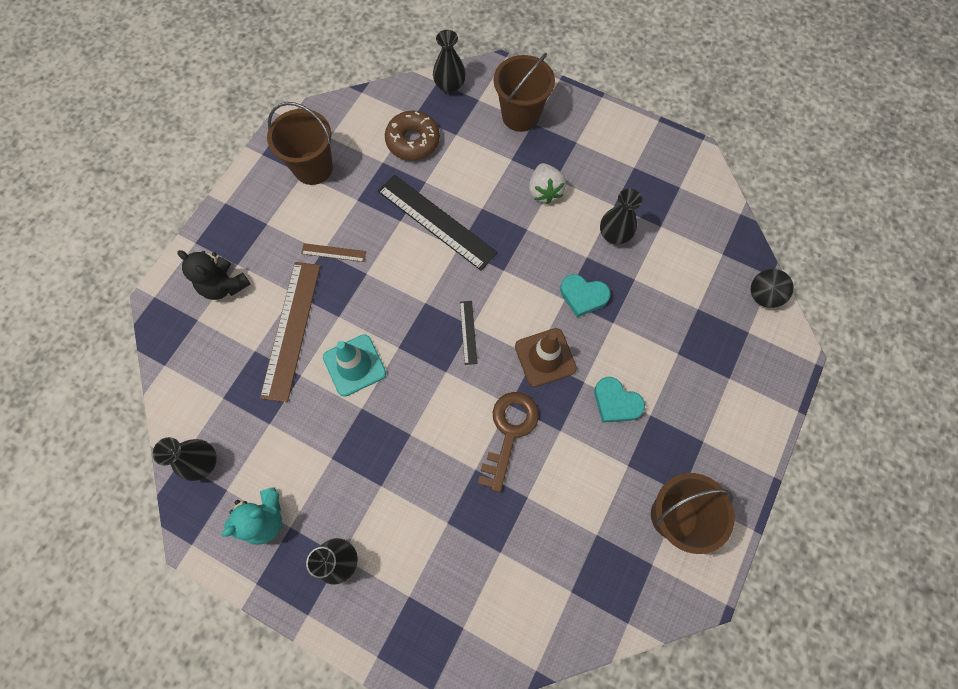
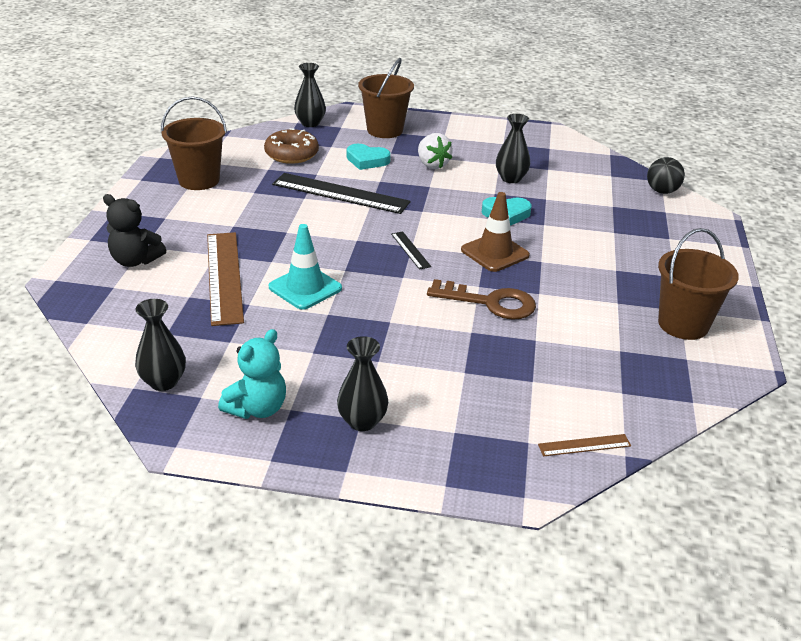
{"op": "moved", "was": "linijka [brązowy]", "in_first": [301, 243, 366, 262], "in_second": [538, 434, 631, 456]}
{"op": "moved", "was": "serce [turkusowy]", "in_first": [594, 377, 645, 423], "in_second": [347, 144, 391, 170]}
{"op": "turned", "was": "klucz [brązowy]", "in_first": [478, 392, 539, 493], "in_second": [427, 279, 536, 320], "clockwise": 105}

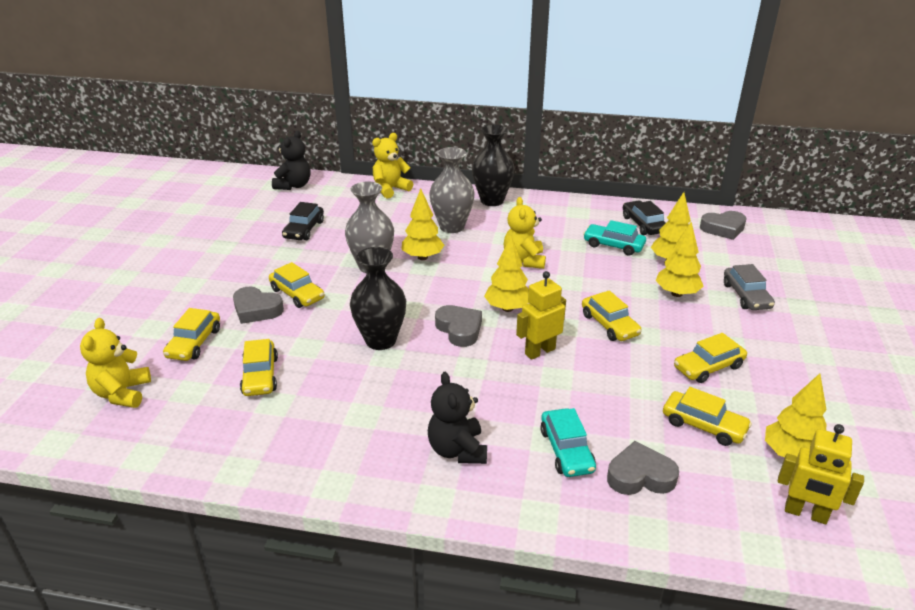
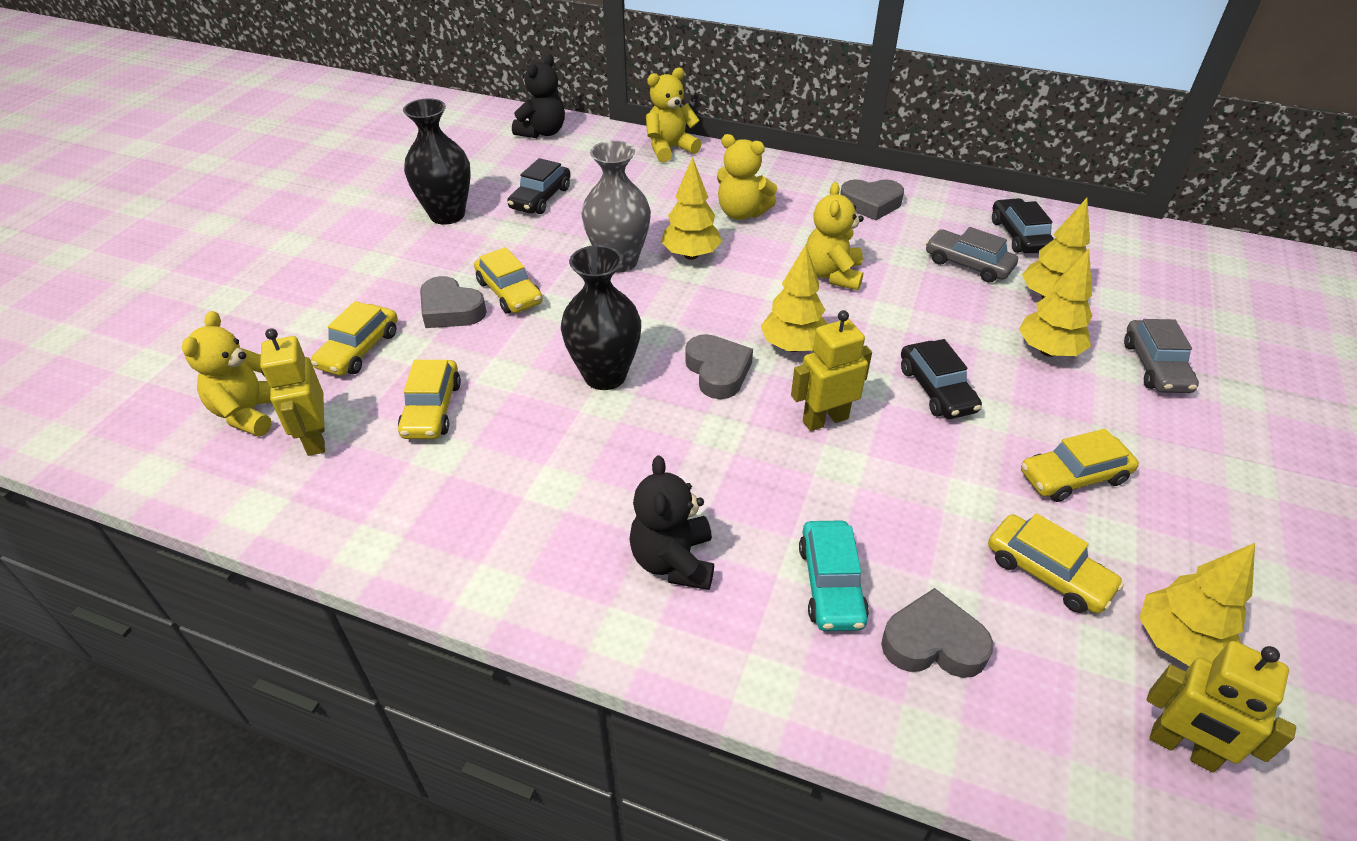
{"op": "moved", "was": "wazon [czarny]", "in_first": [472, 124, 515, 206], "in_second": [403, 98, 471, 225]}
{"op": "replaced", "was": "wazon [szary]", "now": "miś [żółty]", "in_first": [429, 147, 475, 233], "in_second": [717, 134, 777, 220]}
{"op": "moved", "was": "serce [szary]", "in_first": [700, 211, 747, 240], "in_second": [840, 179, 904, 221]}
{"op": "recoloured", "was": "samochód [turkusowy]", "now": "samochód [szary]", "in_first": [583, 220, 646, 256], "in_second": [926, 227, 1018, 283]}
{"op": "recoloured", "was": "samochód [żółty]", "now": "samochód [czarny]", "in_first": [582, 290, 642, 341], "in_second": [901, 339, 982, 419]}
{"op": "added", "now": "robot [żółty]", "in_second": [260, 328, 325, 456]}

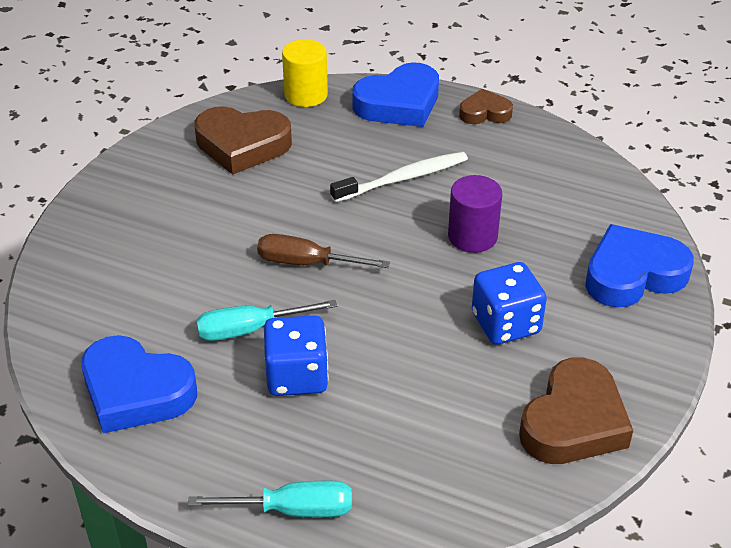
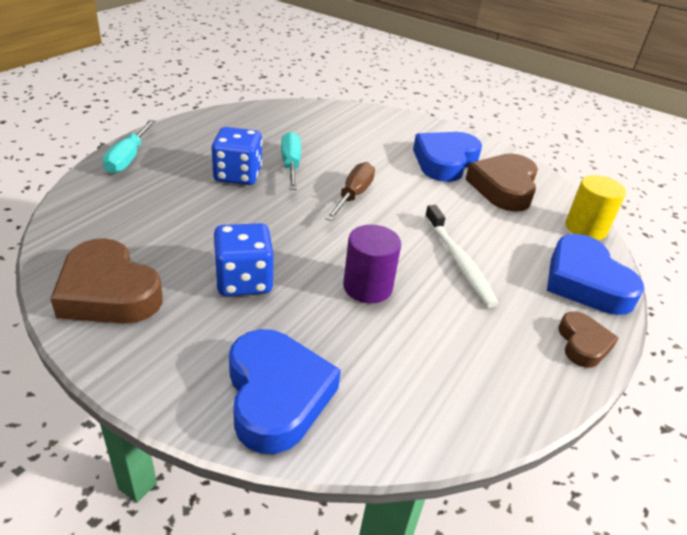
{"op": "moved", "was": "serce [niebieski]", "in_first": [81, 335, 197, 433], "in_second": [413, 132, 482, 182]}

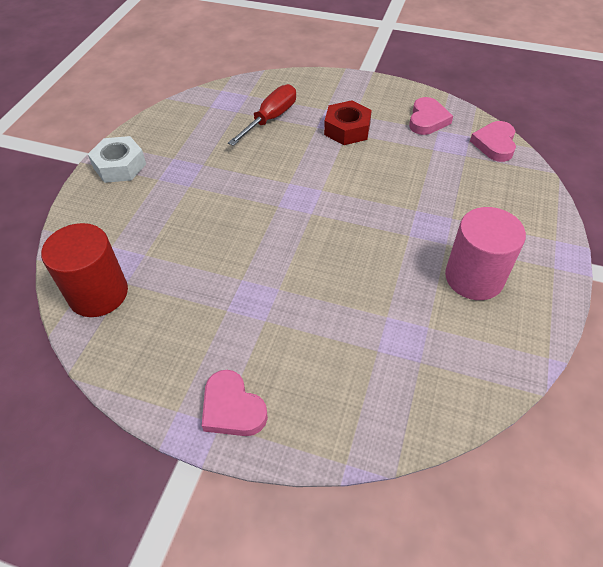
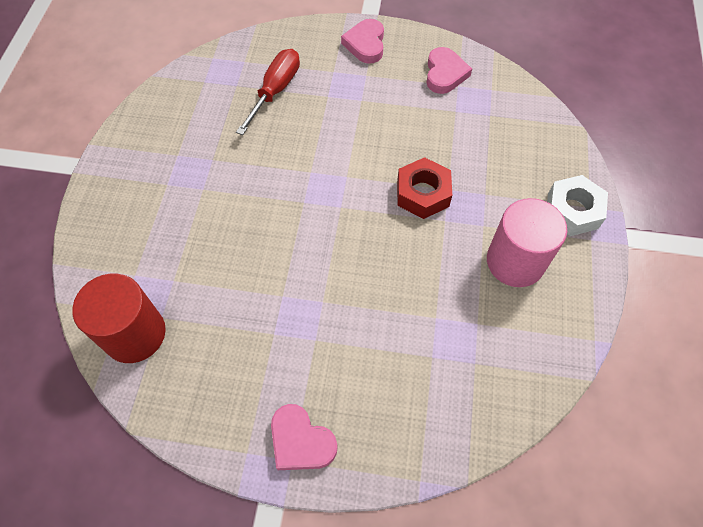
{"op": "moved", "was": "nakrętka [czerwony]", "in_first": [324, 100, 372, 145], "in_second": [397, 157, 452, 219]}
{"op": "moved", "was": "serce [różowy]", "in_first": [470, 121, 516, 162], "in_second": [341, 19, 384, 64]}
{"op": "moved", "was": "nakrętka [biały]", "in_first": [88, 136, 146, 183], "in_second": [547, 175, 608, 236]}

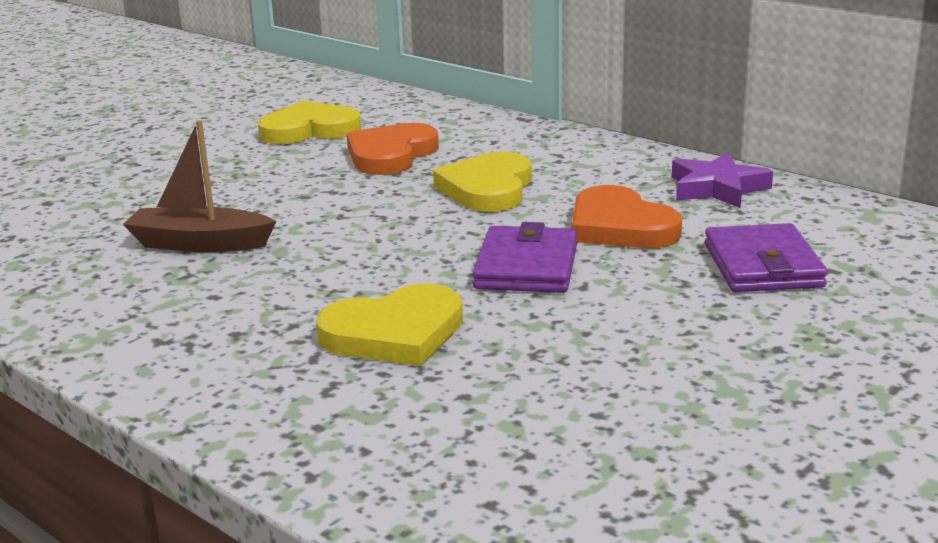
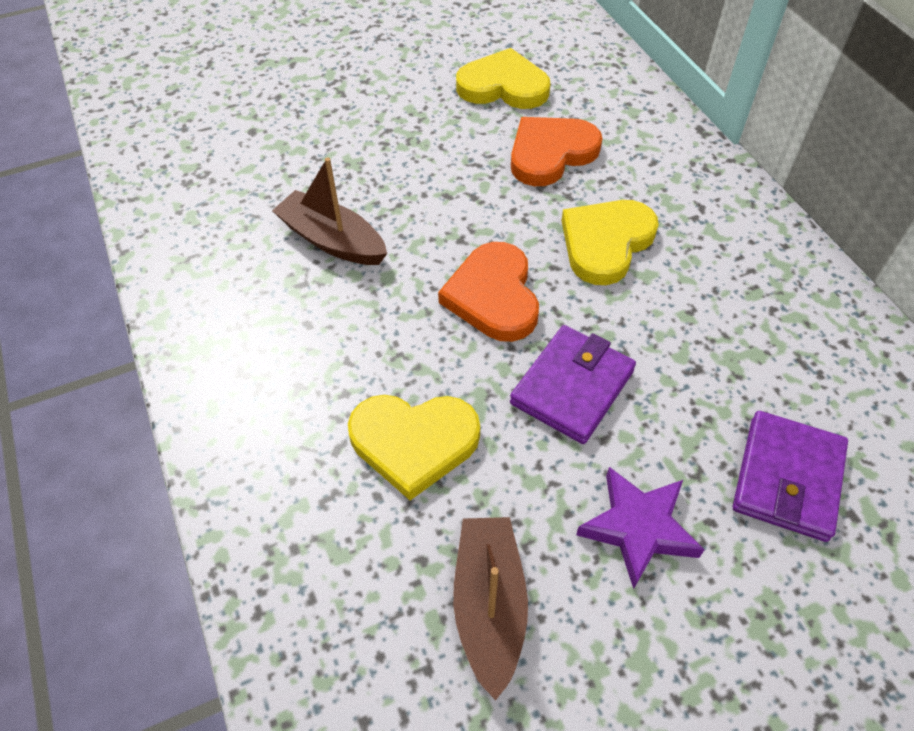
{"op": "moved", "was": "gwiazda [fioletowy]", "in_first": [672, 152, 773, 208], "in_second": [576, 467, 704, 589]}
{"op": "moved", "was": "serce [pomarańczowy]", "in_first": [572, 185, 682, 248], "in_second": [438, 242, 539, 342]}
{"op": "added", "now": "łódka [brązowy]", "in_second": [453, 517, 528, 701]}

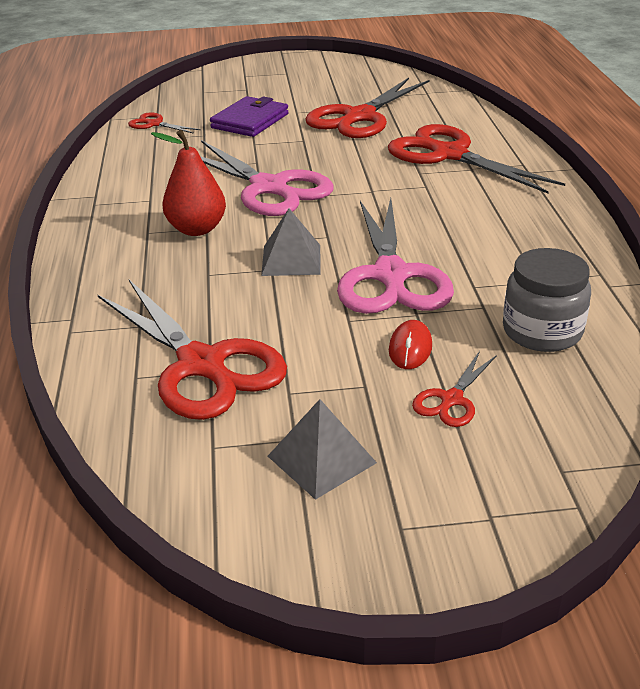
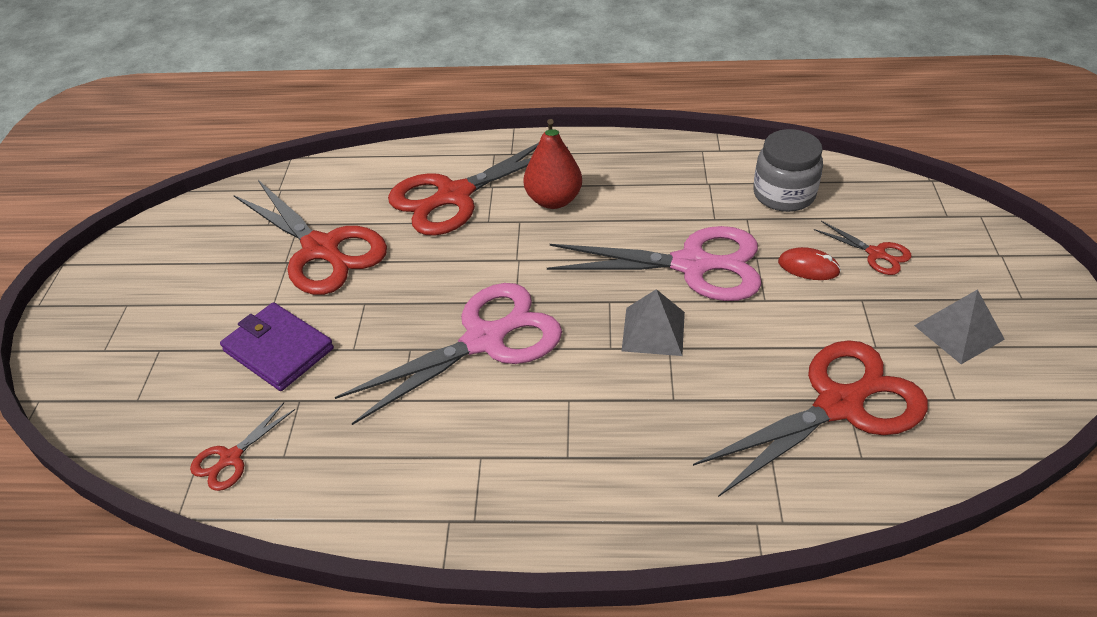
{"op": "moved", "was": "gruszka [czerwony]", "in_first": [151, 130, 226, 236], "in_second": [523, 119, 582, 209]}

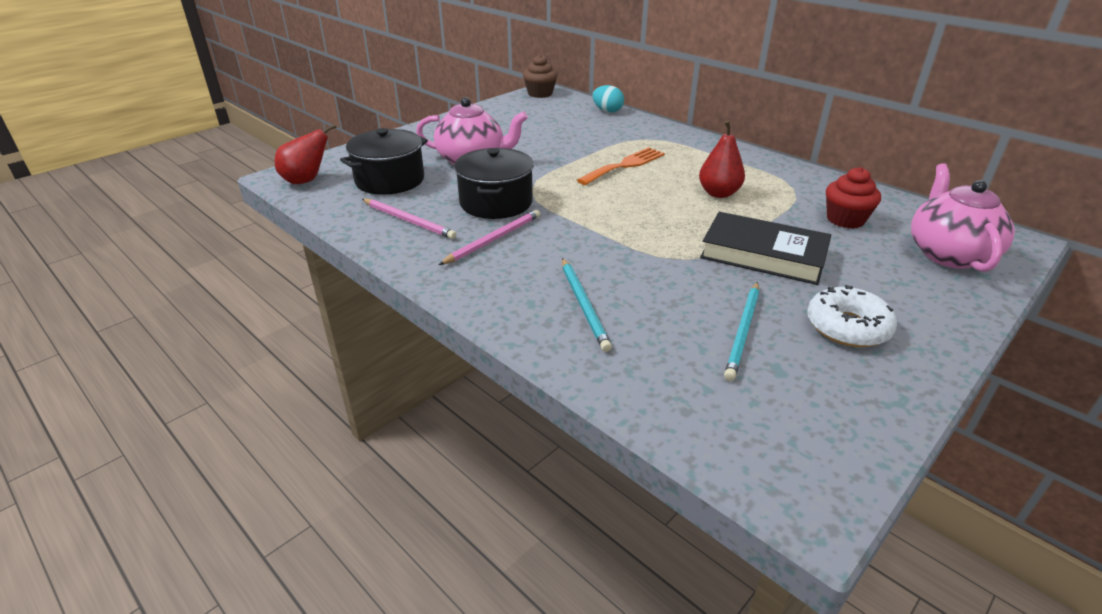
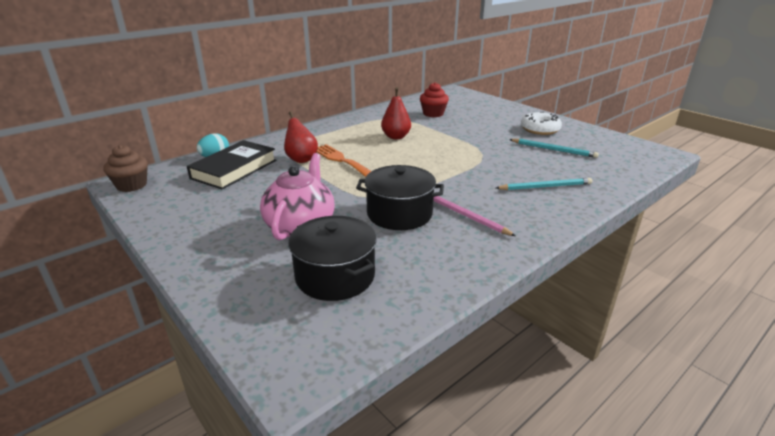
{"op": "moved", "was": "gruszka [czerwony]", "in_first": [275, 124, 337, 184], "in_second": [284, 111, 318, 163]}
{"op": "removed", "was": "imbryk [różowy]", "in_first": [911, 163, 1015, 272]}
{"op": "removed", "was": "ołówek [różowy]", "in_first": [362, 199, 457, 239]}
{"op": "moved", "was": "książka [czarny]", "in_first": [700, 212, 831, 285], "in_second": [187, 140, 276, 190]}

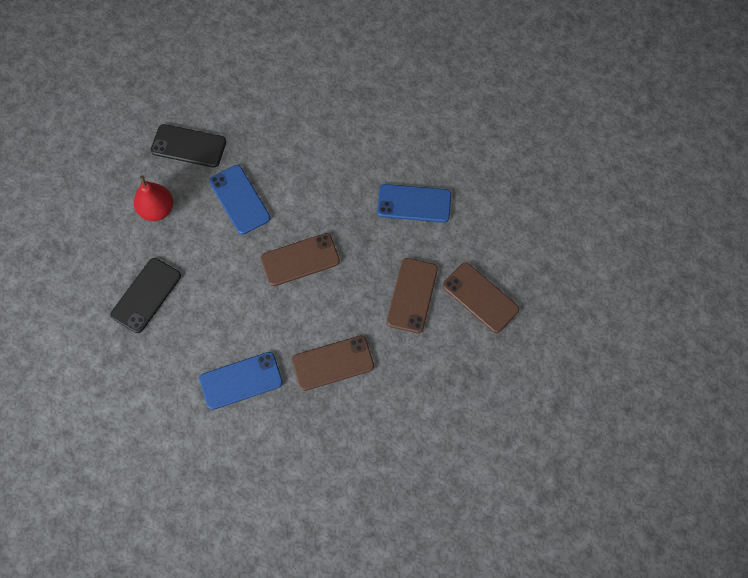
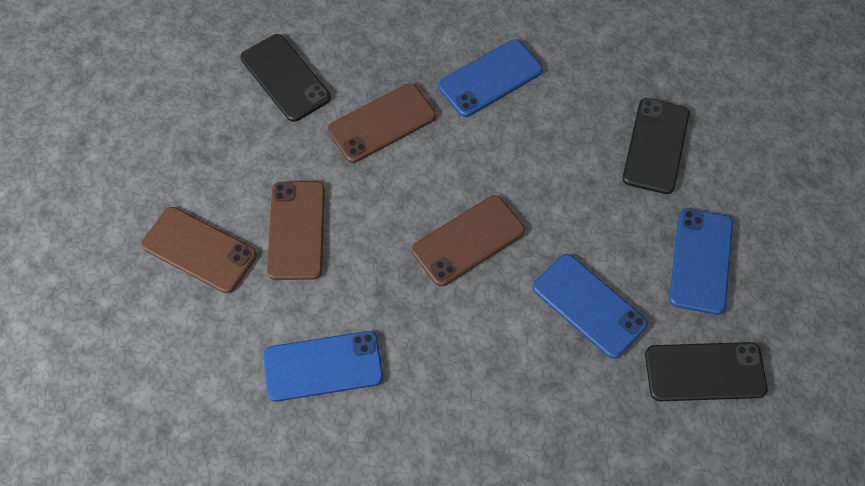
{"op": "replaced", "was": "gruszka [czerwony]", "now": "telefon [niebieski]", "in_first": [134, 175, 173, 221], "in_second": [669, 208, 733, 315]}
{"op": "added", "now": "telefon [czarny]", "in_second": [241, 34, 331, 122]}

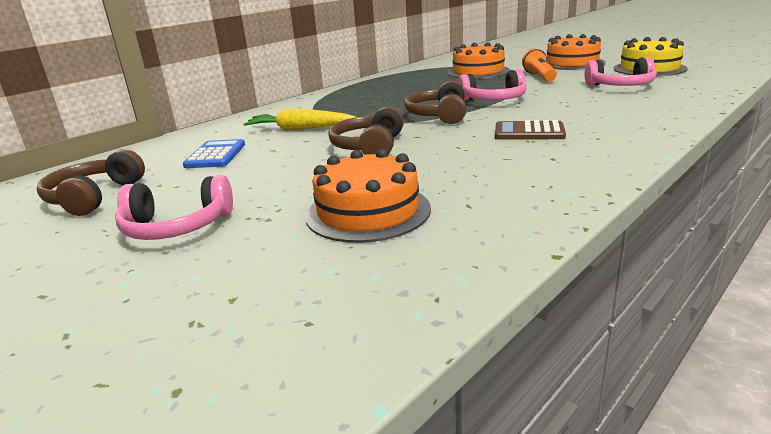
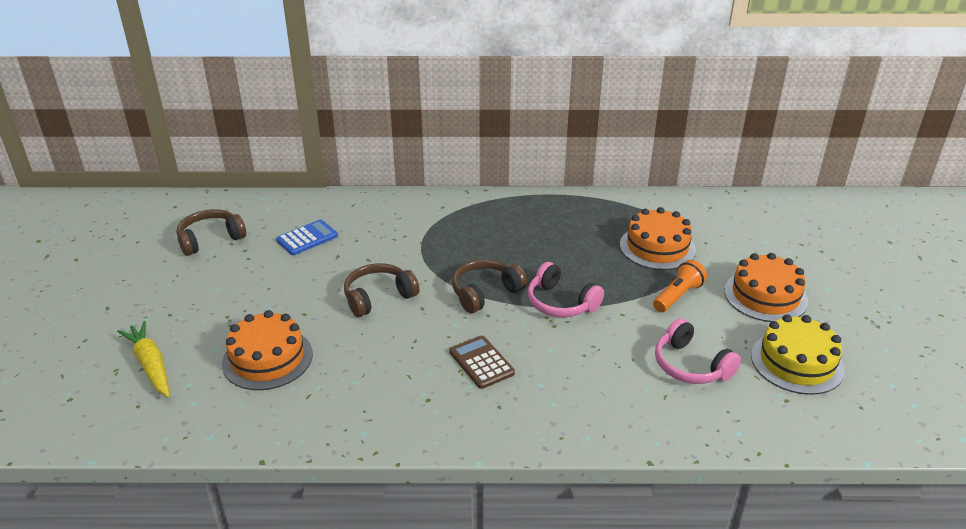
{"op": "moved", "was": "marchewka [żółty]", "in_first": [244, 109, 356, 130], "in_second": [117, 321, 170, 397]}
{"op": "removed", "was": "słuchawki [różowy]", "in_first": [115, 175, 233, 240]}

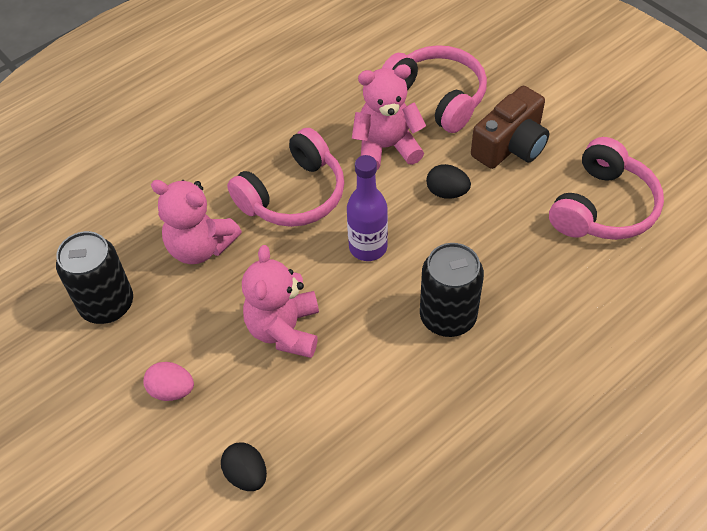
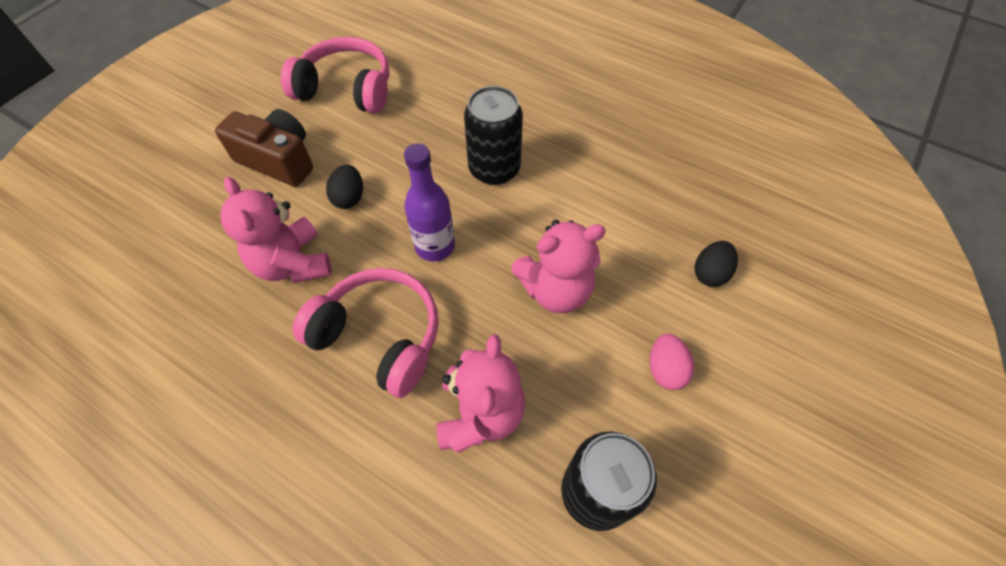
{"op": "removed", "was": "słuchawki [różowy]", "in_first": [381, 45, 487, 133]}

